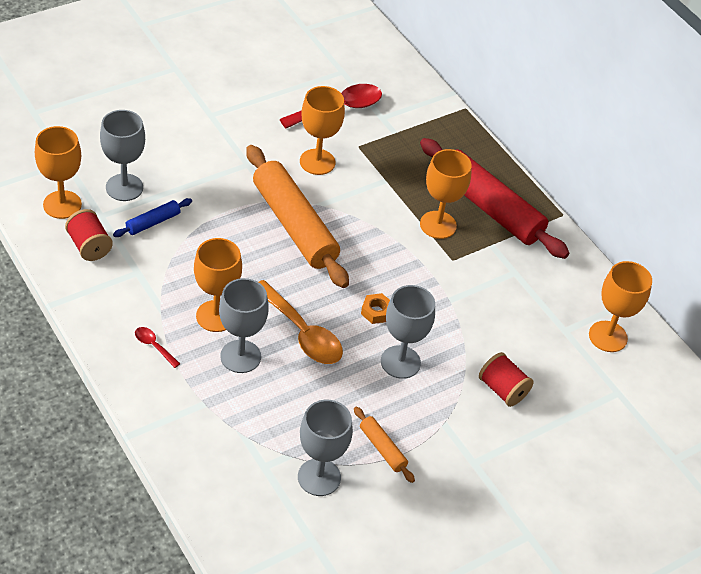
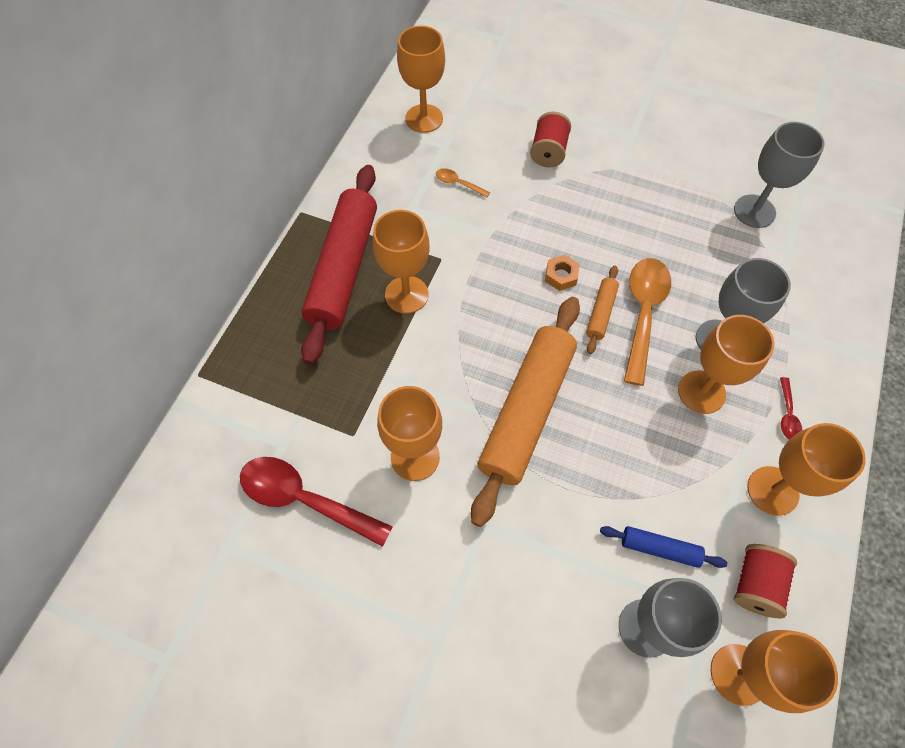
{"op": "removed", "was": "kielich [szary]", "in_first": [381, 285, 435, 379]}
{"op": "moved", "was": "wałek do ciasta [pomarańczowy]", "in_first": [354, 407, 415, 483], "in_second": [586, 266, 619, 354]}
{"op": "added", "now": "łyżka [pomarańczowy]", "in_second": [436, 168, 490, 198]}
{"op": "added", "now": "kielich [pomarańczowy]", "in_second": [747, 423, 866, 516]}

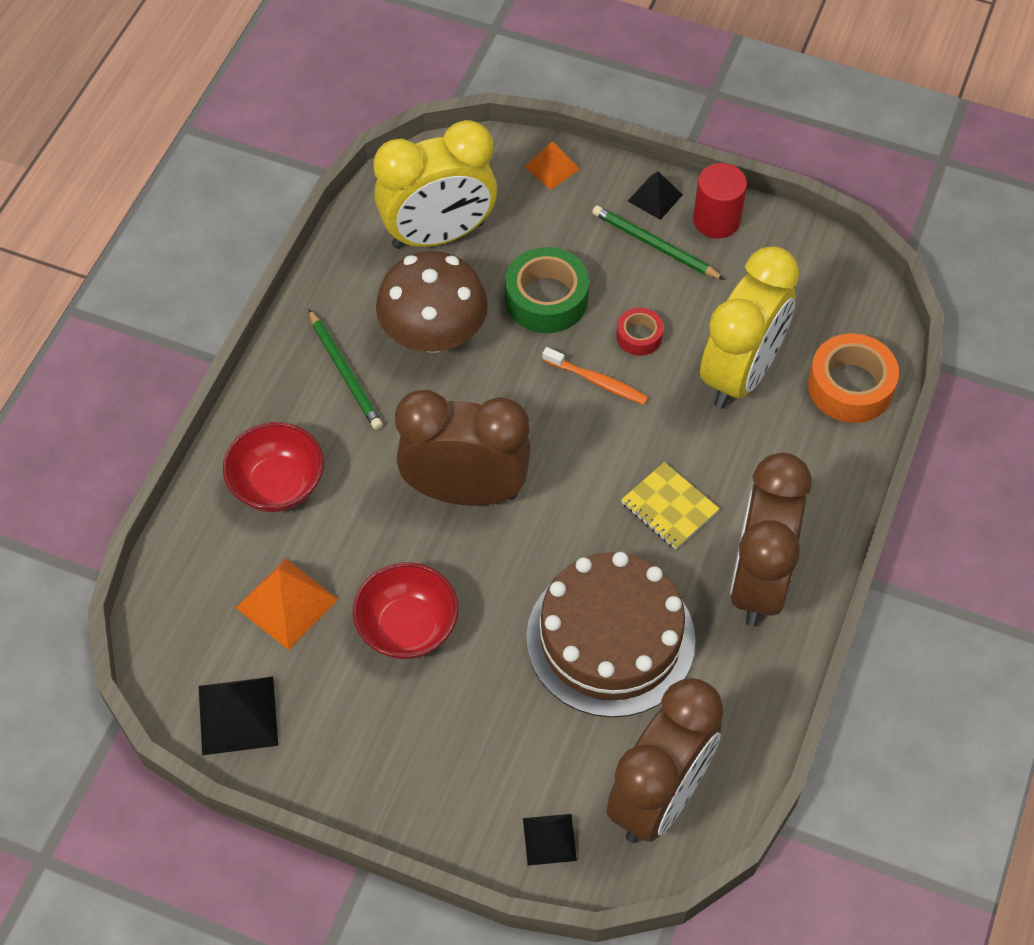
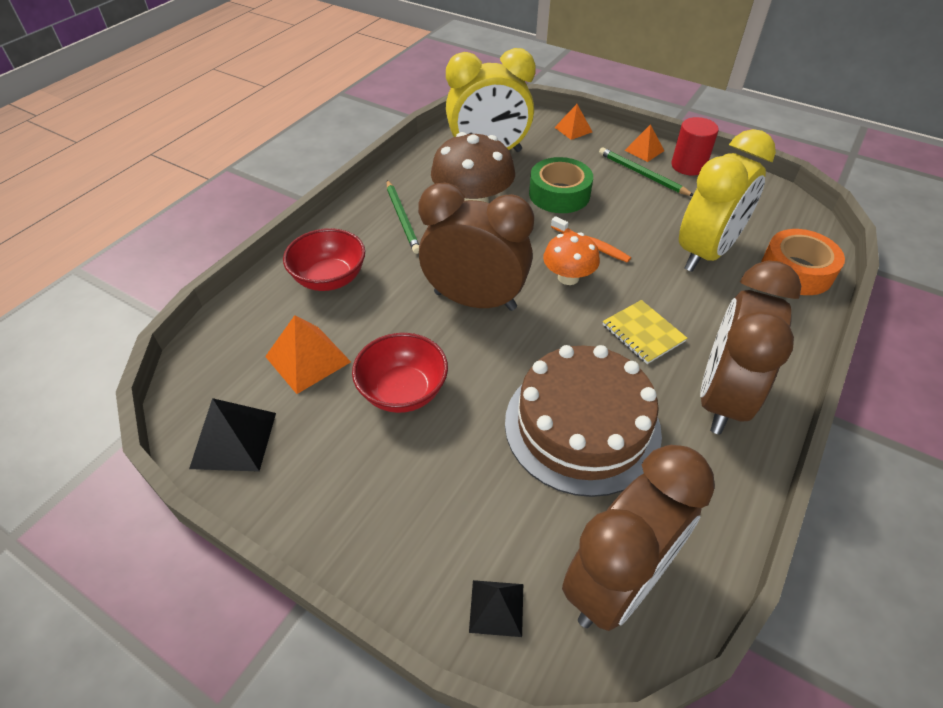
{"op": "recoloured", "was": "piramida [czarny]", "now": "piramida [pomarańczowy]", "in_first": [628, 172, 683, 220], "in_second": [624, 124, 664, 162]}
{"op": "removed", "was": "taśma klejąca [czerwony]", "in_first": [616, 308, 664, 356]}
{"op": "added", "now": "grzyb [pomarańczowy]", "in_second": [543, 232, 600, 285]}

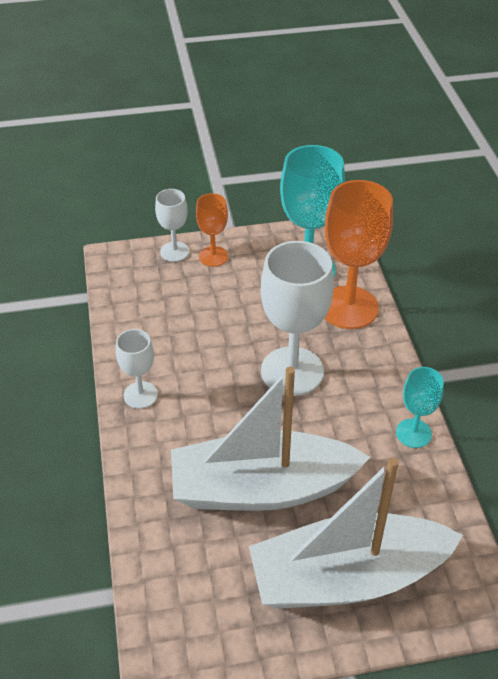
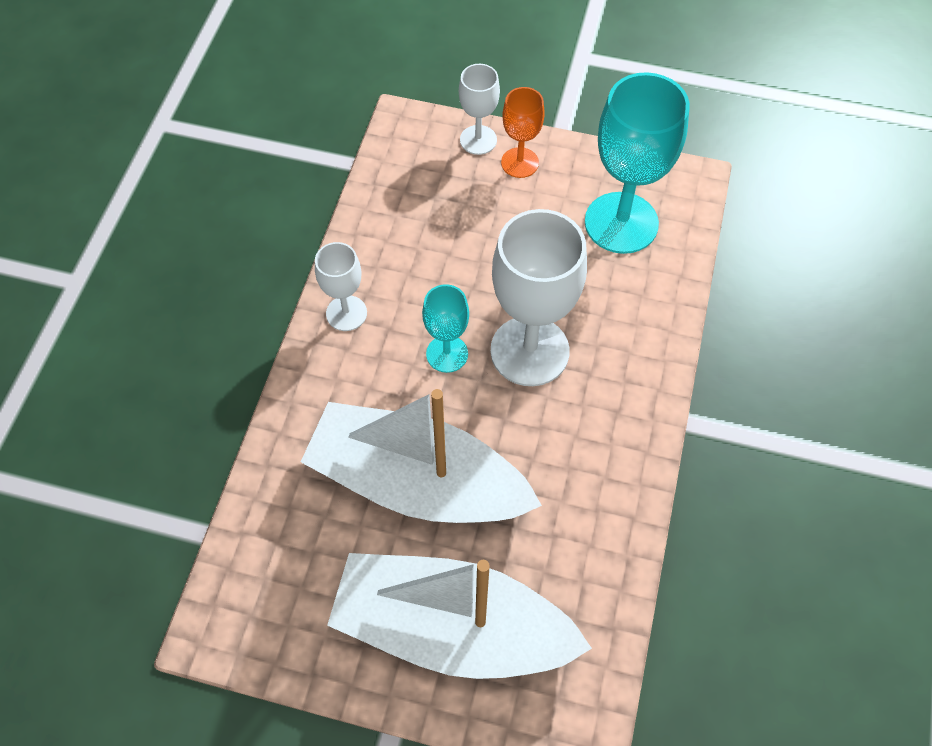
{"op": "removed", "was": "kielich [pomarańczowy]", "in_first": [325, 180, 393, 329]}
{"op": "moved", "was": "kielich [turkusowy]", "in_first": [396, 367, 444, 448], "in_second": [422, 284, 469, 373]}

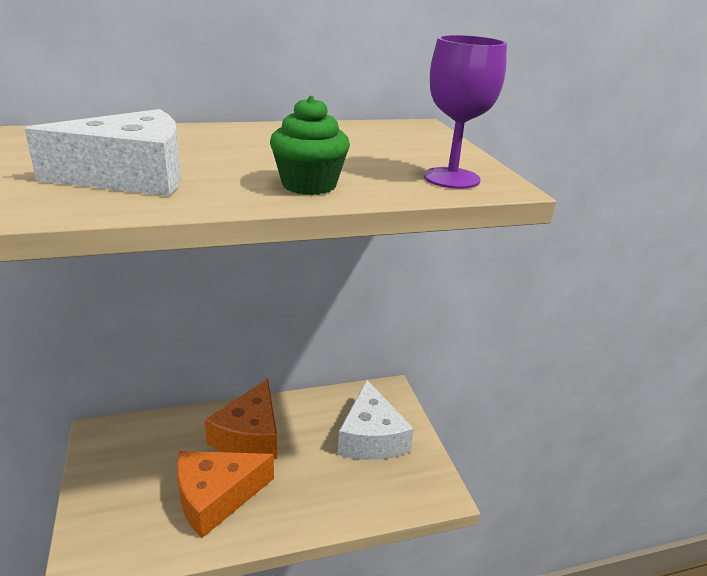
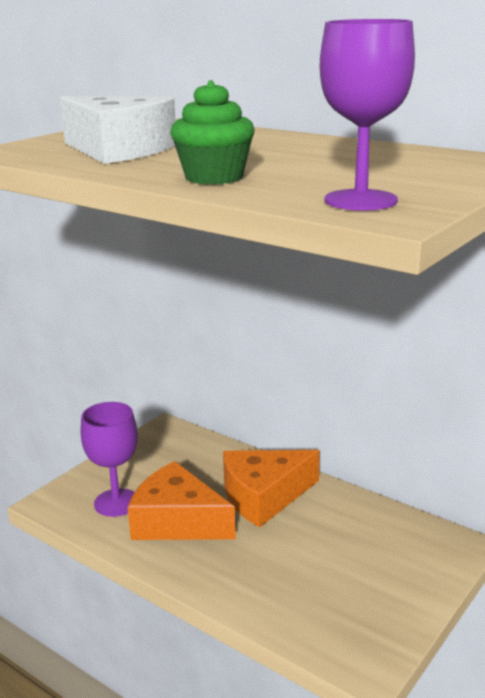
{"op": "removed", "was": "ser [biały]", "in_first": [338, 380, 414, 460]}
{"op": "added", "now": "kielich [fioletowy]", "in_second": [81, 402, 138, 517]}

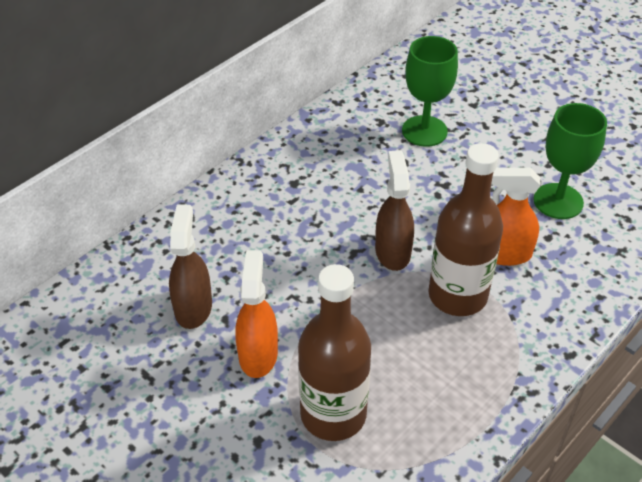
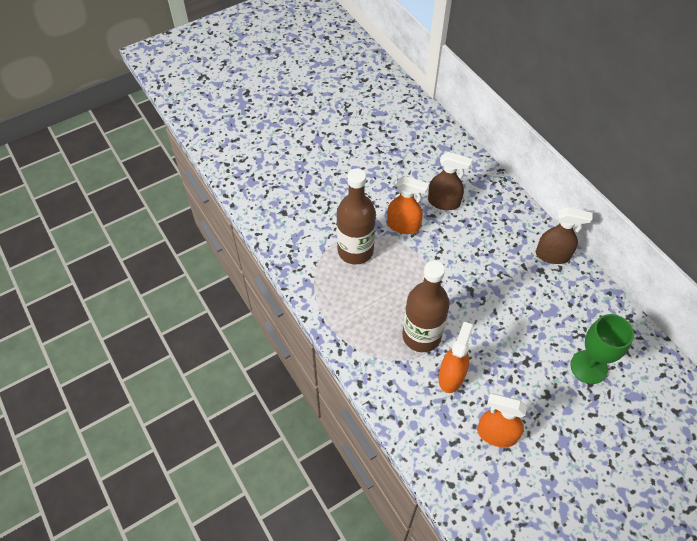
{"op": "replaced", "was": "kielich [zielony]", "now": "spryskiwacz [pomarańczowy]", "in_first": [534, 103, 607, 219], "in_second": [477, 393, 527, 447]}
{"op": "moved", "was": "spryskiwacz [brązowy]", "in_first": [375, 150, 414, 271], "in_second": [536, 207, 593, 264]}

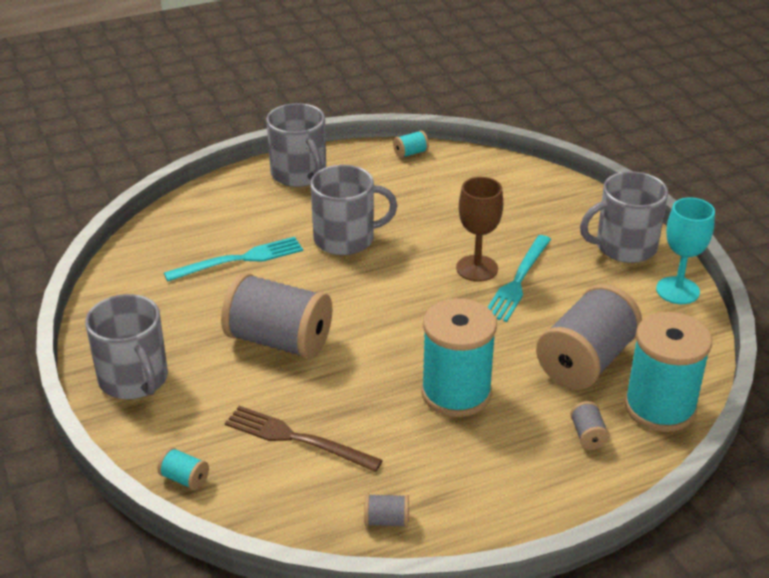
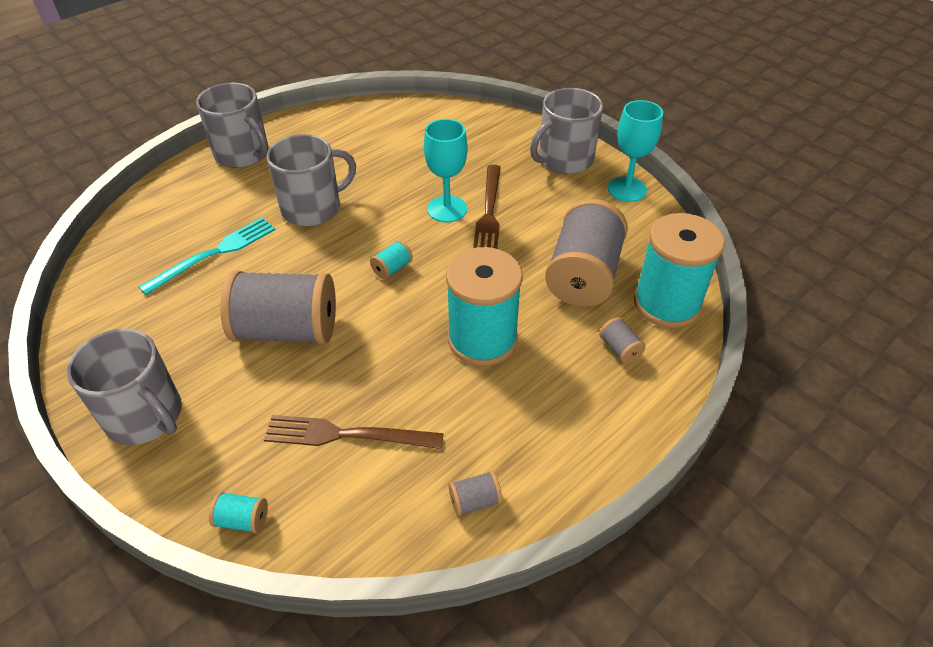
{"op": "moved", "was": "szpulka [turkusowy]", "in_first": [393, 130, 429, 158], "in_second": [370, 240, 413, 280]}
{"op": "recoloured", "was": "kielich [brązowy]", "now": "kielich [turkusowy]", "in_first": [456, 177, 503, 282], "in_second": [424, 119, 468, 222]}
{"op": "recoloured", "was": "widelec [turkusowy]", "now": "widelec [brązowy]", "in_first": [488, 235, 551, 322], "in_second": [473, 165, 501, 249]}

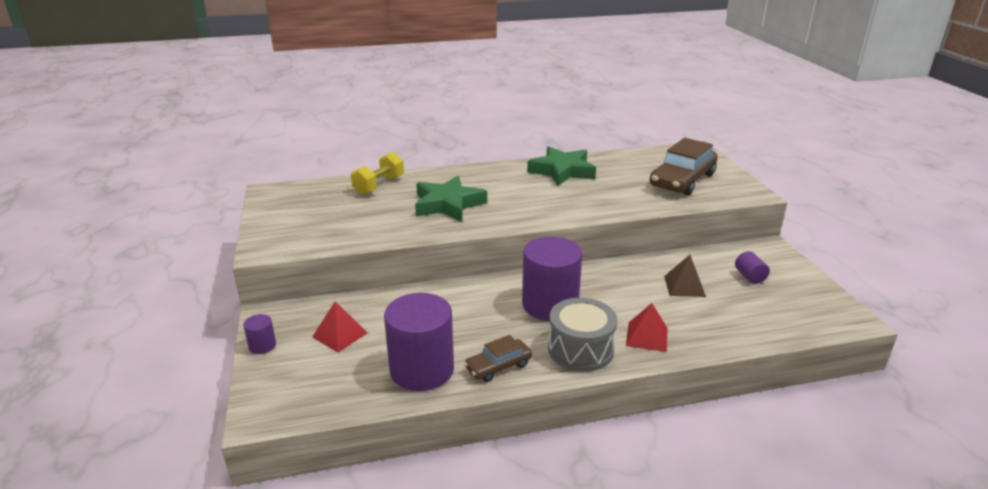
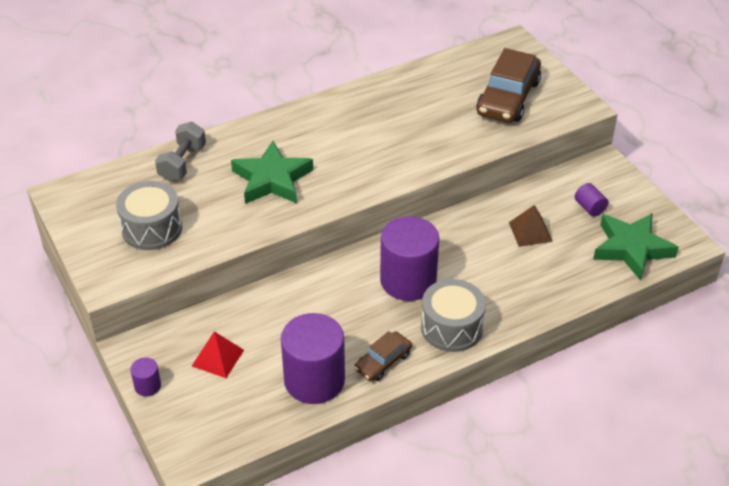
{"op": "moved", "was": "gwiazda [zielony]", "in_first": [527, 146, 596, 186], "in_second": [593, 213, 679, 281]}
{"op": "recoloured", "was": "hantel [żółty]", "now": "hantel [szary]", "in_first": [351, 152, 404, 195], "in_second": [155, 122, 206, 182]}
{"op": "removed", "was": "piramida [czerwony]", "in_first": [626, 303, 668, 352]}
{"op": "added", "now": "bęben [szary]", "in_second": [116, 181, 182, 250]}

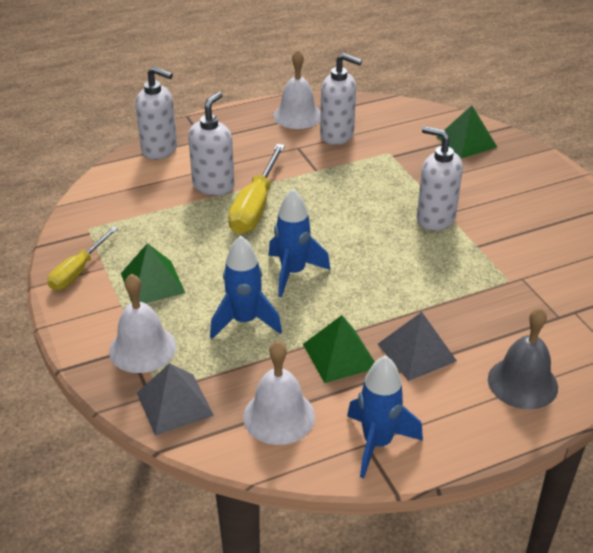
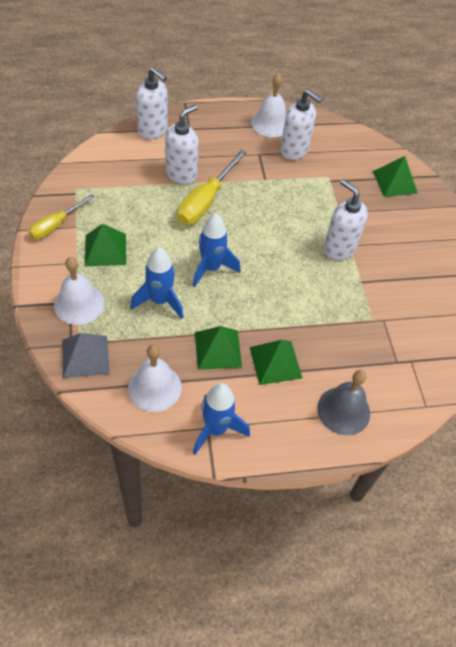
{"op": "recoloured", "was": "piramida [szary]", "now": "piramida [zielony]", "in_first": [378, 312, 457, 381], "in_second": [249, 340, 302, 385]}

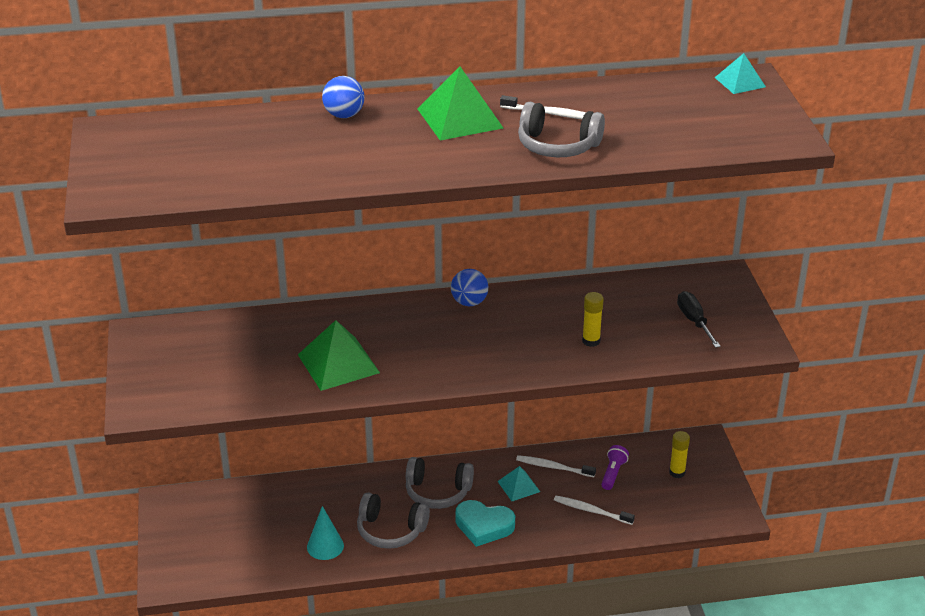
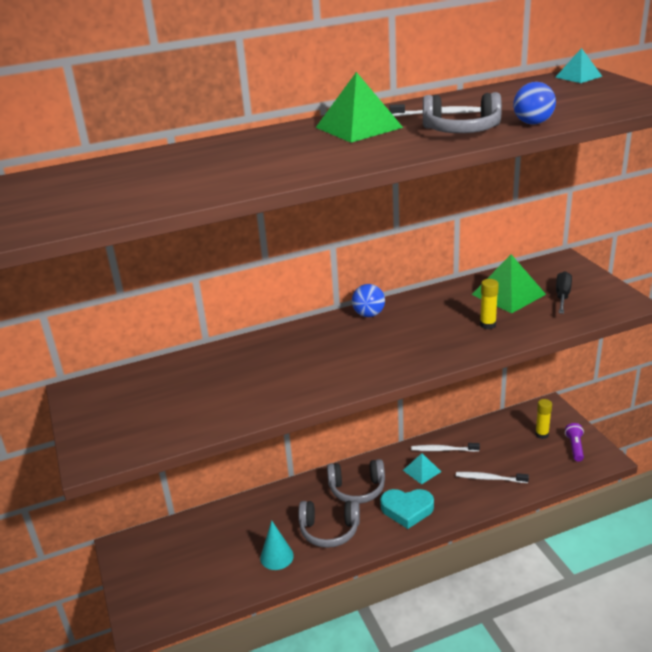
{"op": "moved", "was": "piłka [niebieski]", "in_first": [322, 76, 364, 118], "in_second": [513, 82, 556, 125]}
{"op": "turned", "was": "śrubokręt [czarny]", "in_first": [677, 291, 721, 348], "in_second": [556, 271, 572, 314], "clockwise": 45}
{"op": "moved", "was": "piramida [zielony]", "in_first": [298, 320, 380, 391], "in_second": [471, 254, 546, 313]}
{"op": "moved", "was": "latarka [fioletowy]", "in_first": [601, 445, 629, 490], "in_second": [565, 423, 584, 462]}

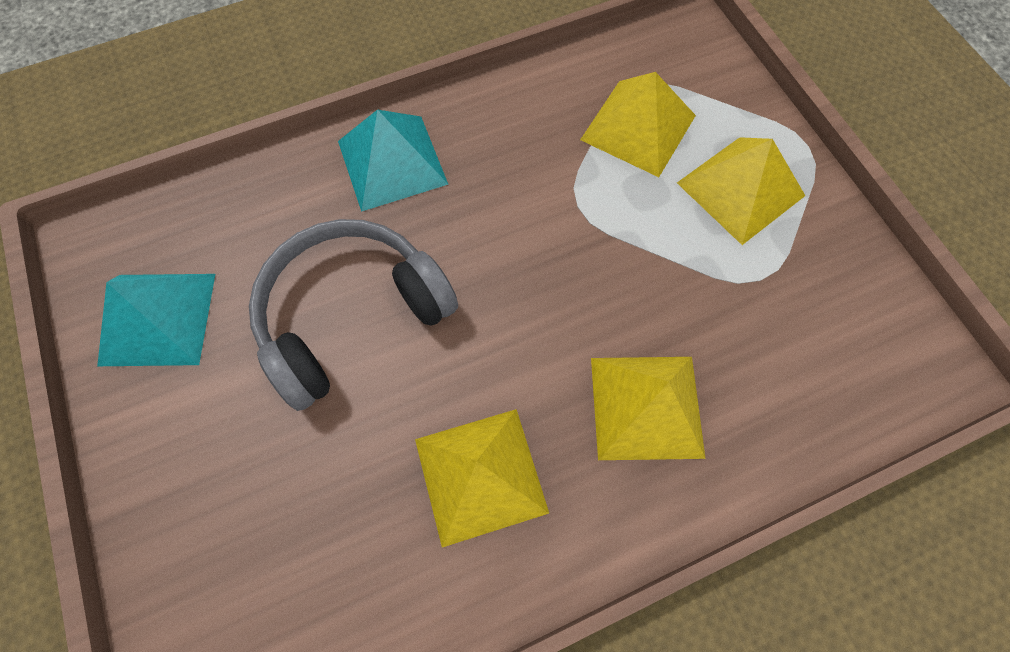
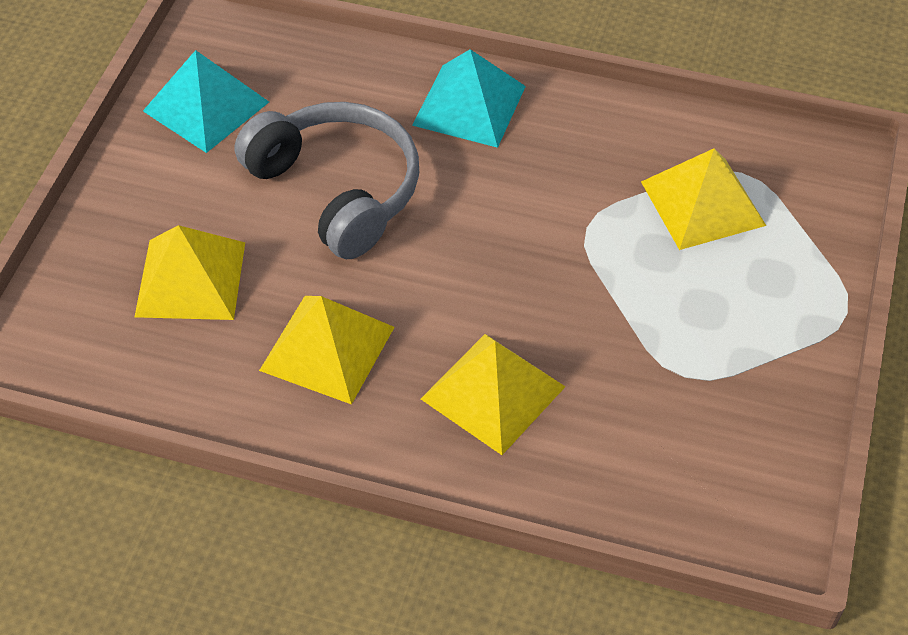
{"op": "moved", "was": "piramida [żółty]", "in_first": [677, 137, 805, 245], "in_second": [135, 225, 245, 320]}
{"op": "turned", "was": "słuchawki [szary]", "in_first": [249, 219, 458, 411], "in_second": [235, 102, 419, 259], "clockwise": 45}

